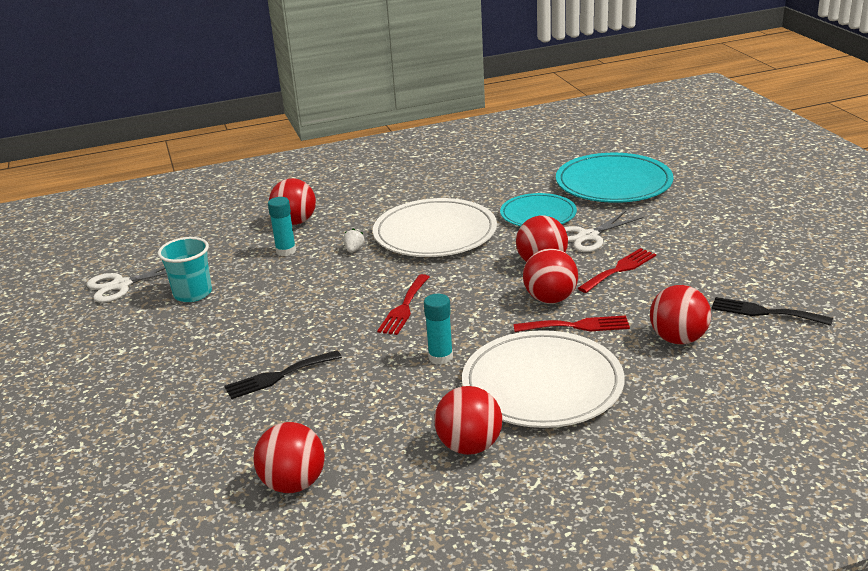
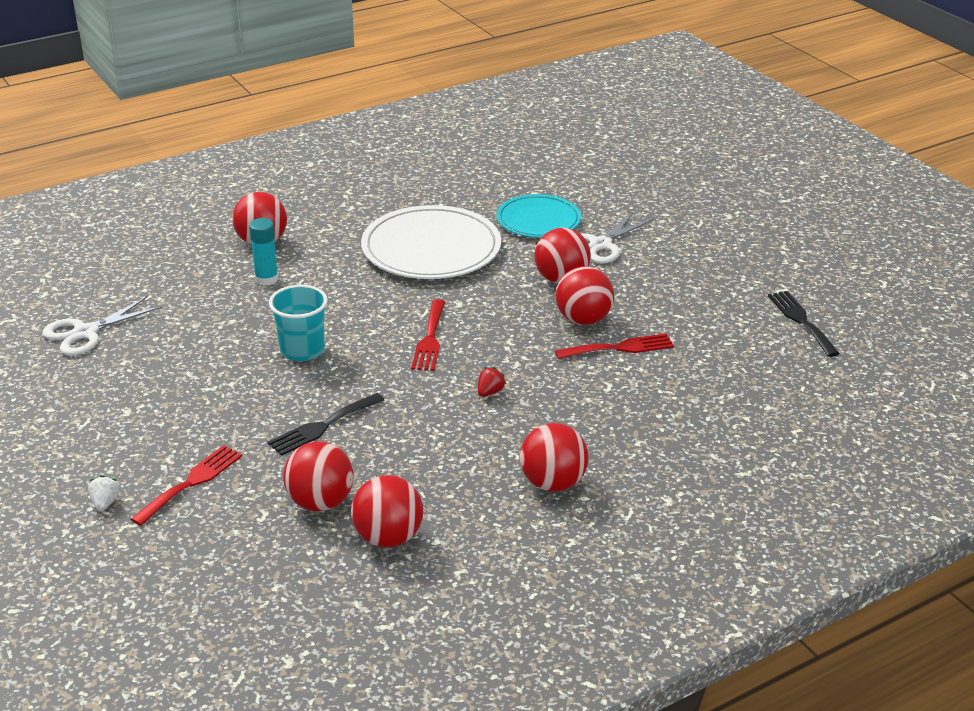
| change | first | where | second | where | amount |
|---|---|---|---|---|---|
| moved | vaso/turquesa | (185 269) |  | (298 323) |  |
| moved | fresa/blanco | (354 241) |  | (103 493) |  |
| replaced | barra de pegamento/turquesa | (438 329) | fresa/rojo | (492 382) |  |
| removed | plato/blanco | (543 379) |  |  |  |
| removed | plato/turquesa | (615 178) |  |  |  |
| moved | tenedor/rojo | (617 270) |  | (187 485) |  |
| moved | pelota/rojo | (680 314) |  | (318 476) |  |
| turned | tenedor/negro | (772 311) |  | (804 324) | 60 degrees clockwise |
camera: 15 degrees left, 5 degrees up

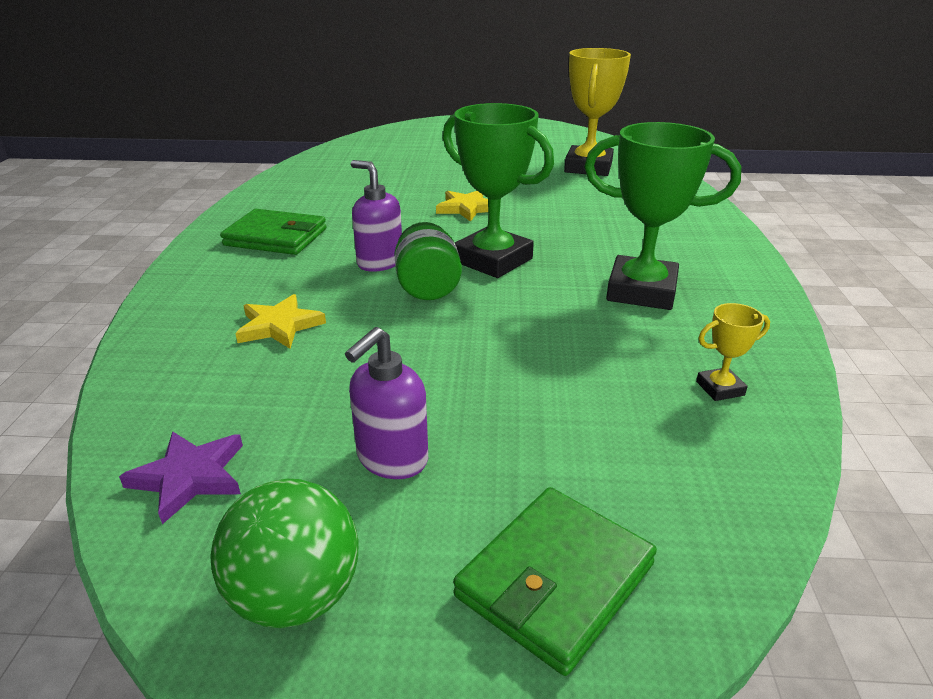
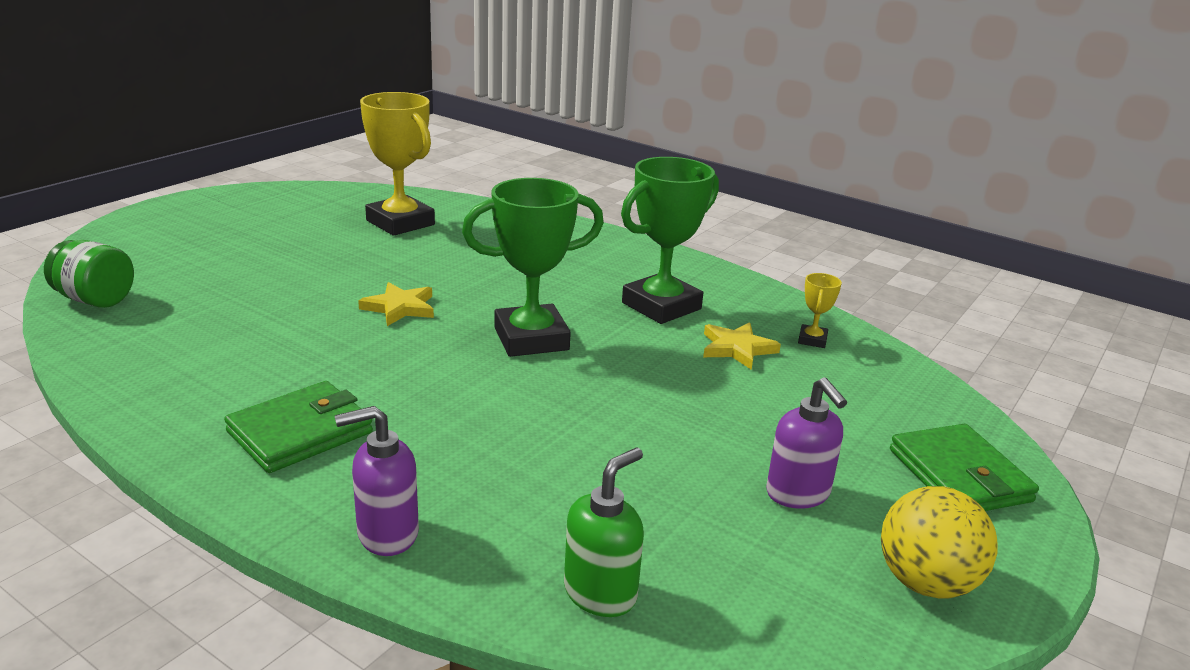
| change | first | where | second | where | amount |
|---|---|---|---|---|---|
| removed | estrella/morado | (181 477) |  |  |  |
| recoloured | pelota/verde | (284 553) | pelota/amarillo | (939 542) |  |
| moved | estrella/amarillo | (280 321) |  | (742 346) |  |
| moved | dispensador de jabón/morado | (376 216) |  | (377 481) |  |
| moved | tarro/verde | (428 261) |  | (89 274) |  |
| added |  |  | dispensador de jabón/verde | (604 532) |  |
camera: 60 degrees left, 5 degrees down

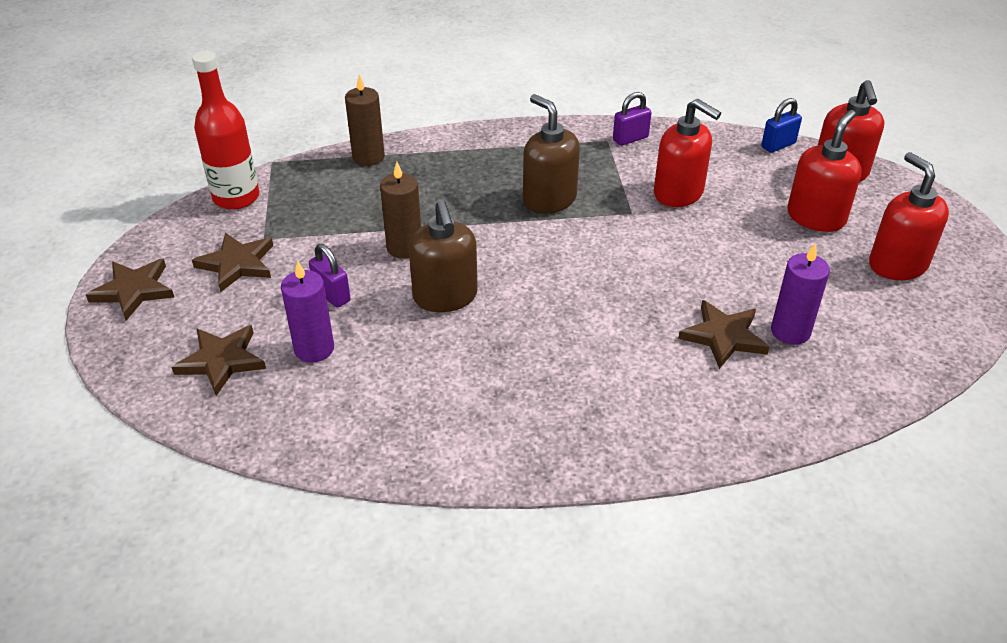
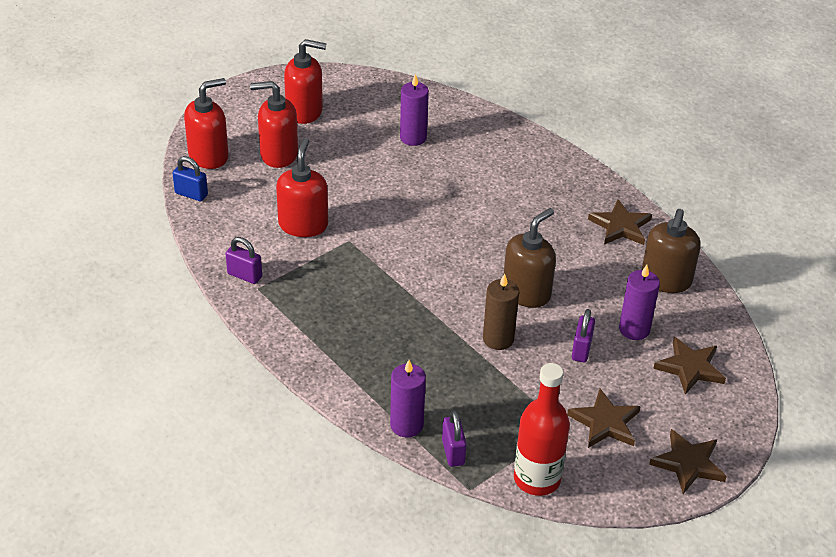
| change | first | where | second | where | amount |
|---|---|---|---|---|---|
| recoloured | vela/marrón | (365 120) | vela/morado | (408 398) |  |
| moved | dispensador de jabón/marrón | (551 154) |  | (671 251) |  |
| moved | estrella/marrón | (724 334) |  | (620 222) |  |
| turned | dispensador de jabón/rojo | (909 216) |  | (305 81) | 120 degrees counterclockwise |
| added |  |  | candado/morado | (454 438) |  |
camera: 125 degrees left, 0 degrees up

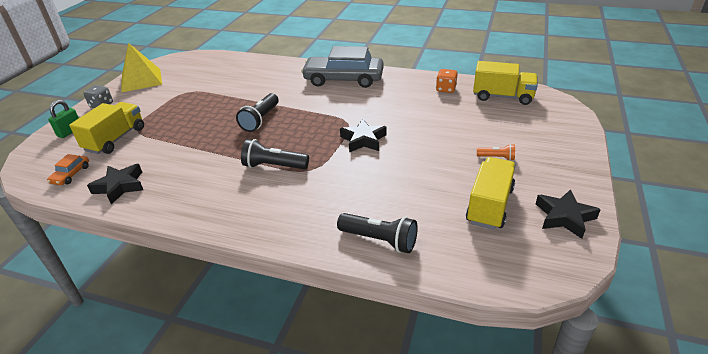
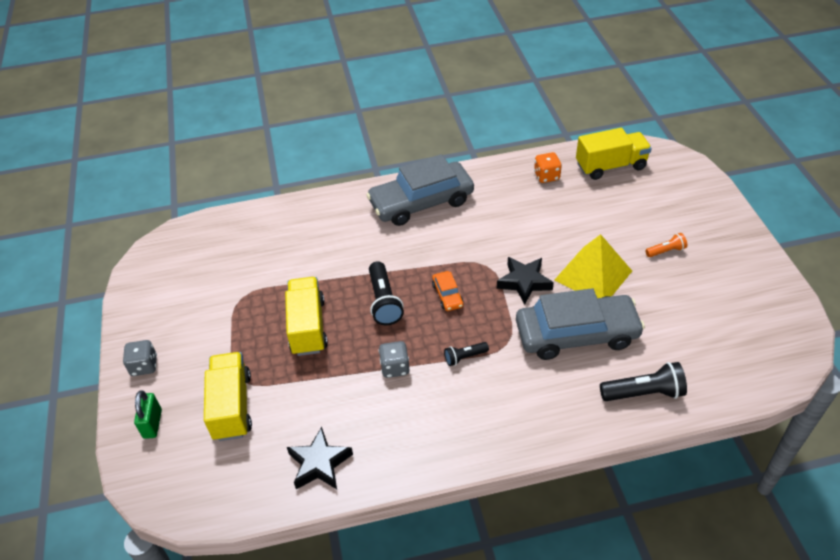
| change | first | where | second | where | amount |
|---|---|---|---|---|---|
| moved | coche/naranja | (68 169) |  | (448 291) |  |
| moved | pirámide/amarillo | (141 68) |  | (593 266) |  |
| resized | lámpara de mano/negro | (275 154) |  | (466 354) | x0.57 |
| moved | camión/amarillo | (491 193) |  | (306 316) |  |
| removed | estrella/negro | (568 214) |  |  |  |
| added |  |  | dado/gris | (394 359) |  |
| added |  |  | coche/gris | (580 324) |  |
camera: 30 degrees left, 10 degrees up

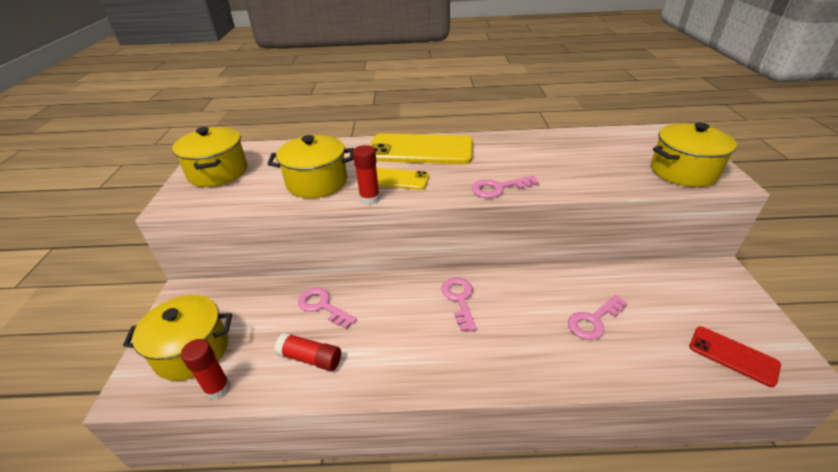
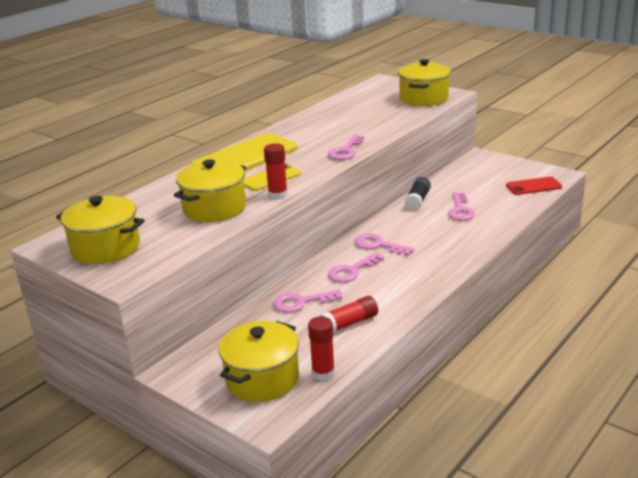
| change | first | where | second | where | amount |
|---|---|---|---|---|---|
| added |  |  | llave/rosa | (356 267) |  |
| added |  |  | barra de pegamento/negro | (418 193) |  |
camera: 50 degrees left, 10 degrees down

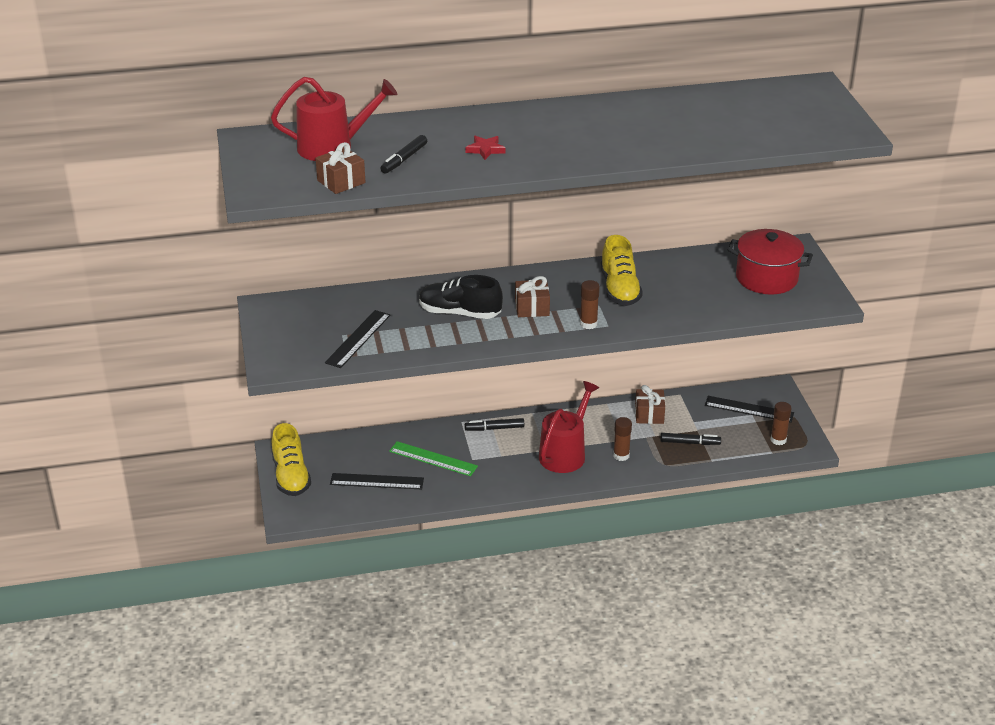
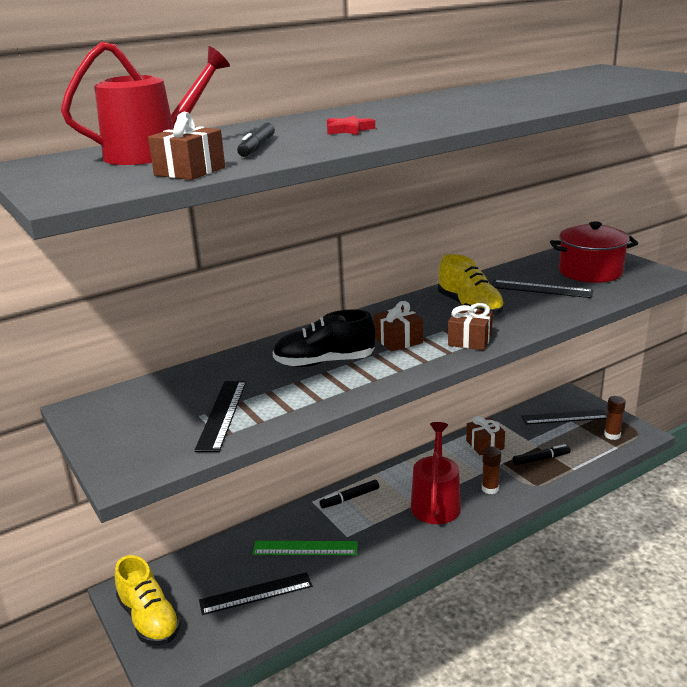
| change | first | where | second | where | amount |
|---|---|---|---|---|---|
| replaced | barra de pegamento/marrón | (590 304) | regalo/marrón | (470 326) |  |
| added |  |  | regla/negro | (542 289) |  |
camera: 20 degrees left, 10 degrees down

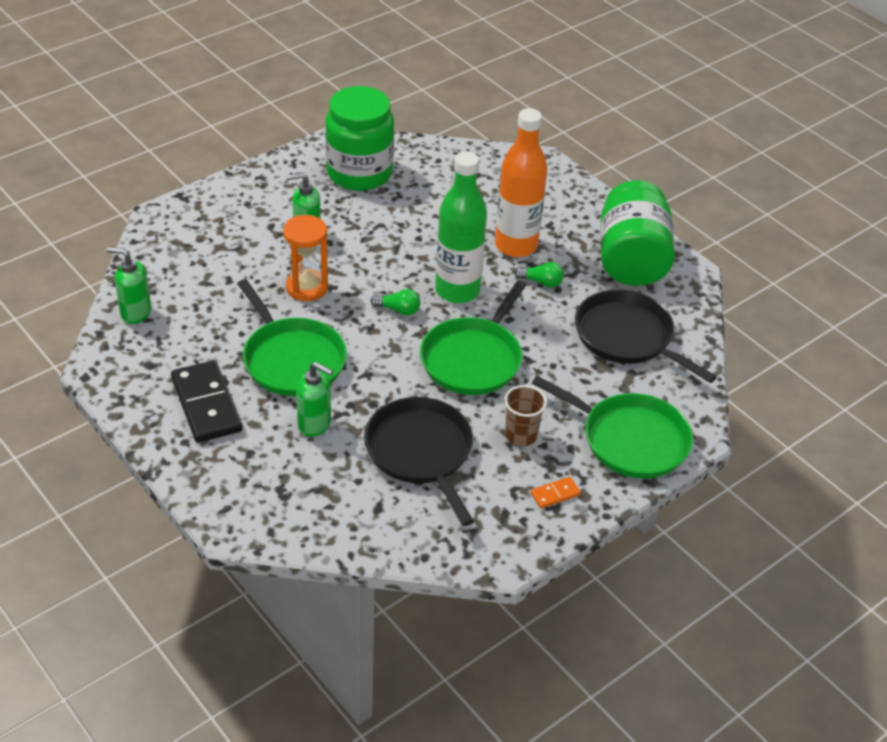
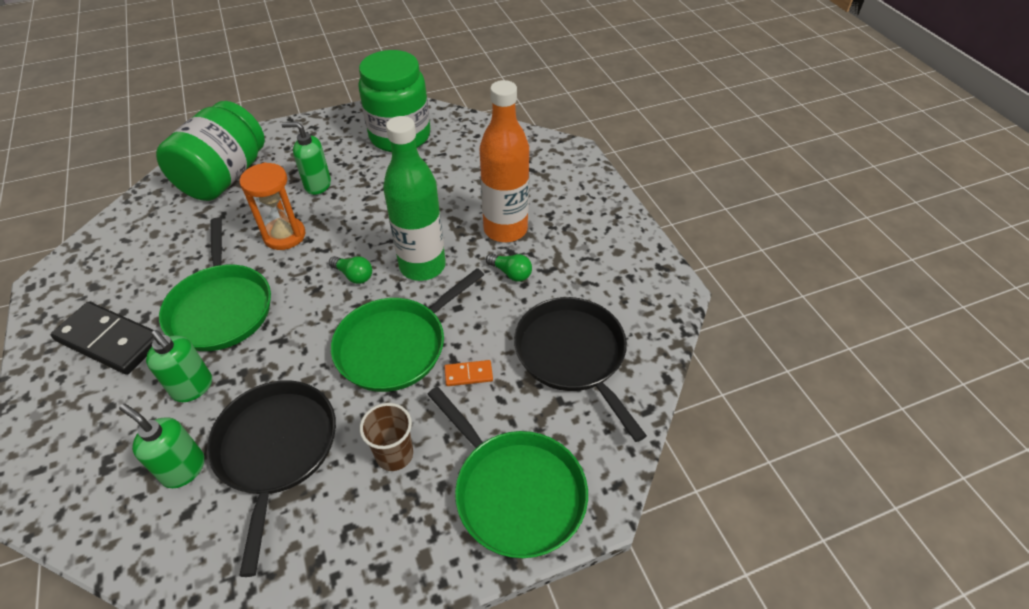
| change | first | where | second | where | amount |
|---|---|---|---|---|---|
| moved | dispensador de jabón/verde | (129 285) |  | (162 446) |  |
| turned | ficha de dominó/negro | (207 401) |  | (102 338) | 60 degrees counterclockwise |
| moved | ficha de dominó/naranja | (556 492) |  | (468 373) |  |
| moved | tarro/verde | (637 233) |  | (210 151) |  |
camera: 20 degrees right, 5 degrees up

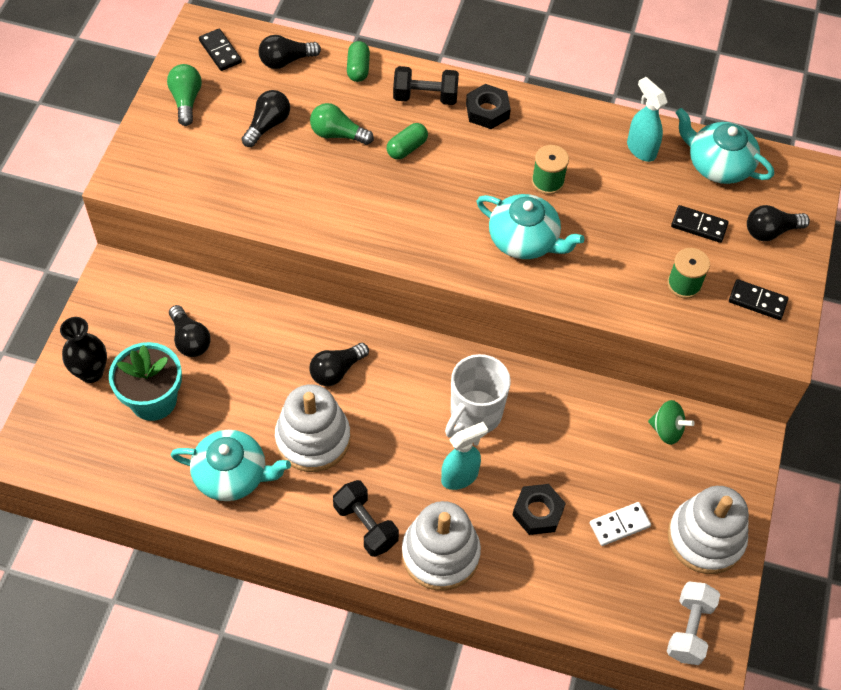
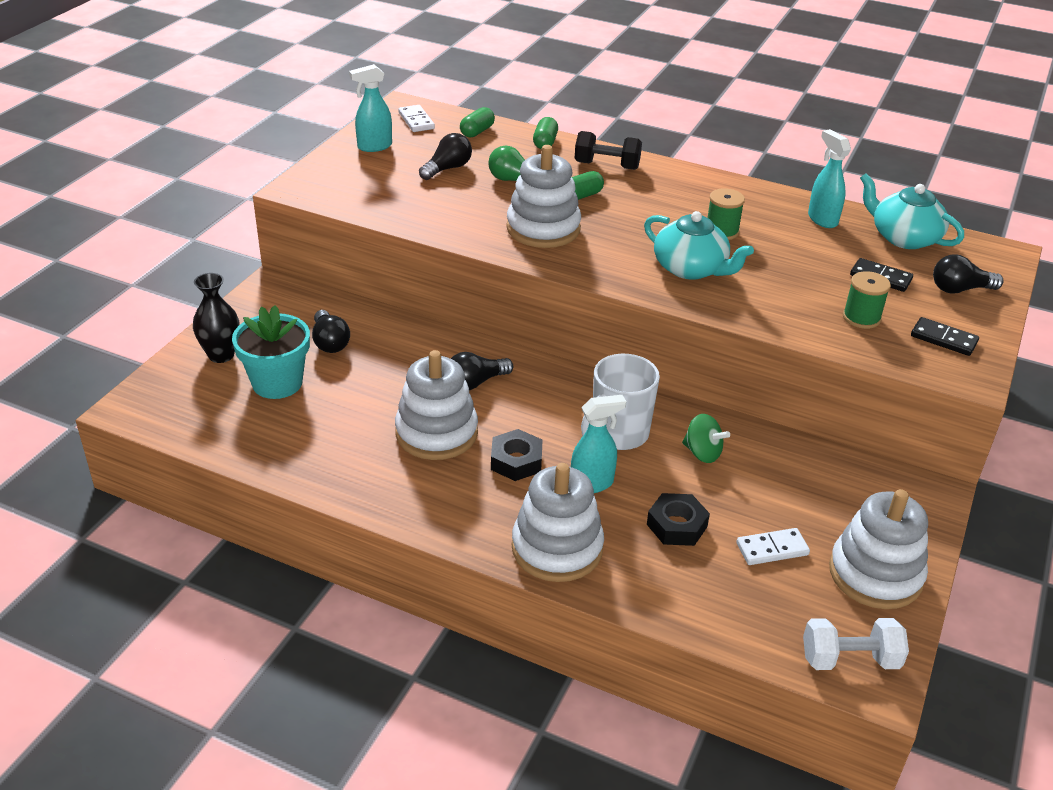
| change | first | where | second | where | amount |
|---|---|---|---|---|---|
| replaced | bombilla/verde | (184 95) | pulverizador/turquesa | (370 108) |  |
| removed | tetera/turquesa | (231 465) |  |  |  |
| recoloured | ficha de dominó/negro | (220 50) | ficha de dominó/blanco | (416 118) |  |
| replaced | bombilla/negro | (290 52) | cápsula/verde | (477 122) |  |
| removed | mancuerna/negro | (366 518) |  |  |  |
| moved | tuerca/negro | (488 106) |  | (516 455) |  |
| moved | peonza/verde | (671 422) |  | (706 438) |  |
| turned | mancuerna/blanco | (693 623) |  | (856 644) | 60 degrees clockwise |
| added |  |  | juguete apilable/blanco | (543 196) |  |
camera: 10 degrees right, 20 degrees down

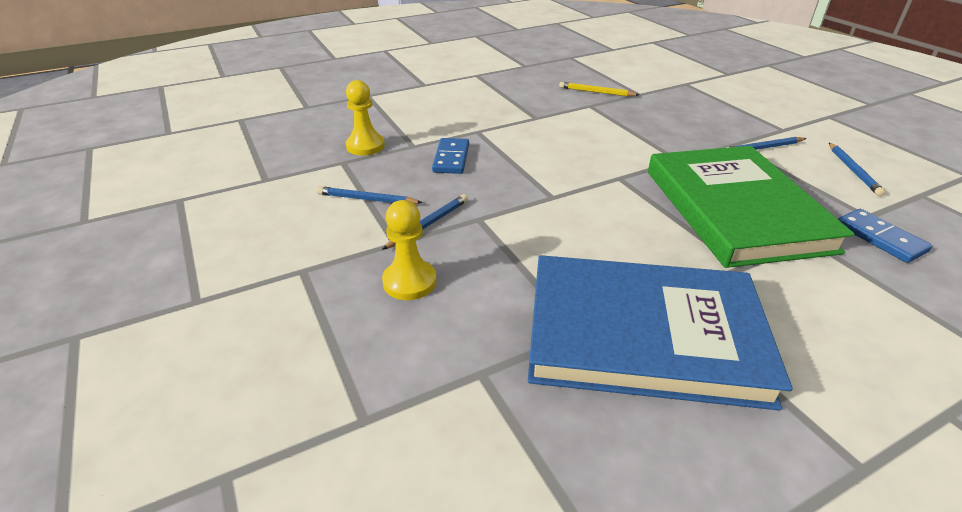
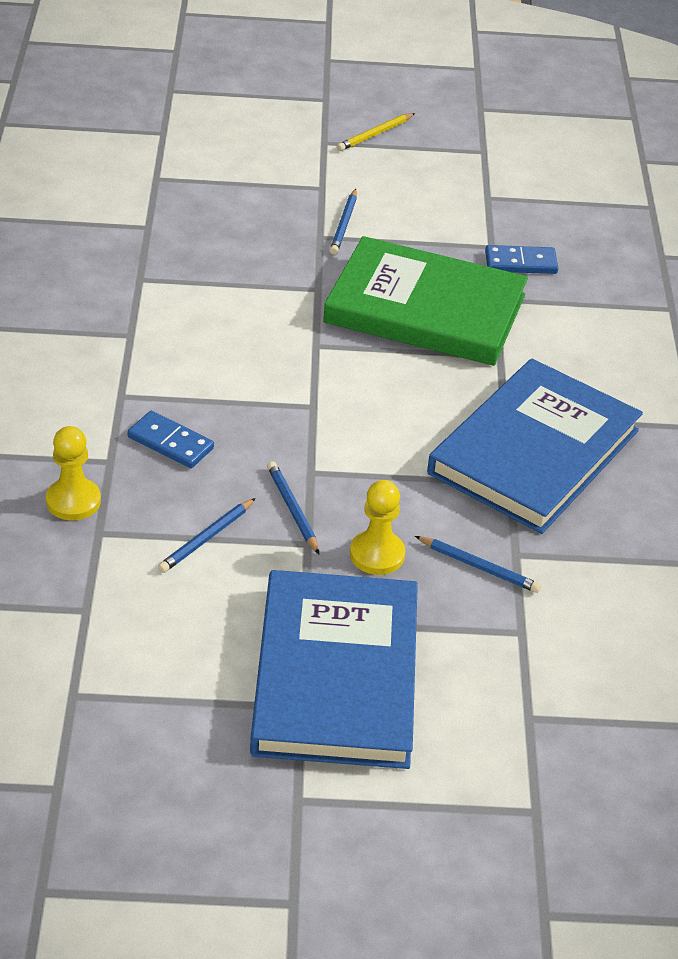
| change | first | where | second | where | amount |
|---|---|---|---|---|---|
| moved | lápiz/amarillo | (599 89) |  | (376 132) |  |
| moved | lápiz/azul | (857 169) |  | (478 564) |  |
| added |  |  | libro/azul | (334 669) |  |
camera: 65 degrees left, 5 degrees up

